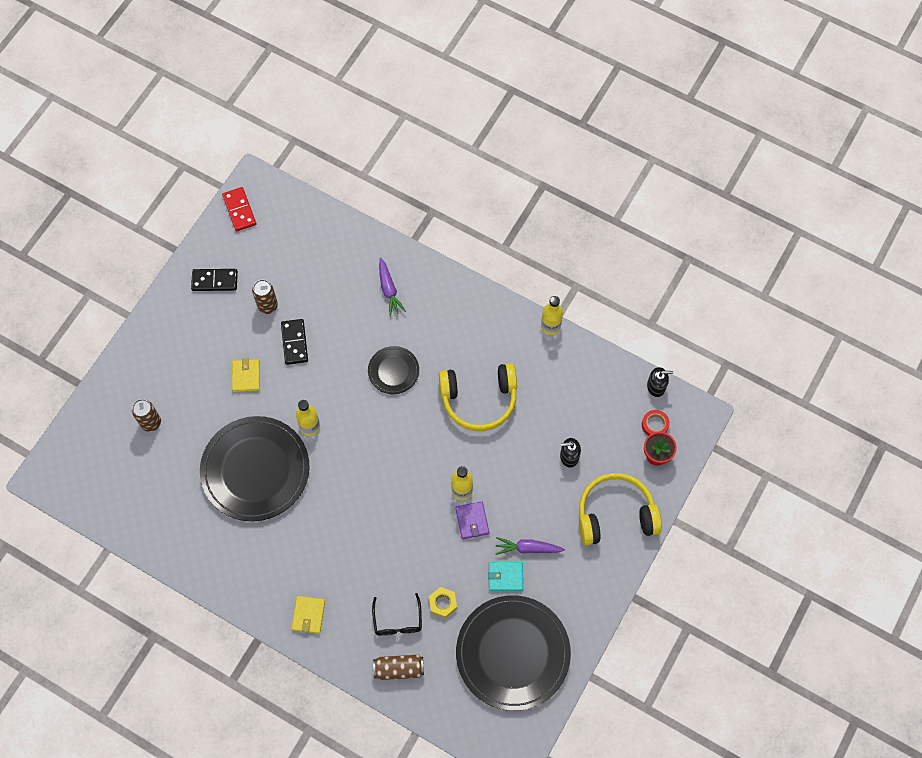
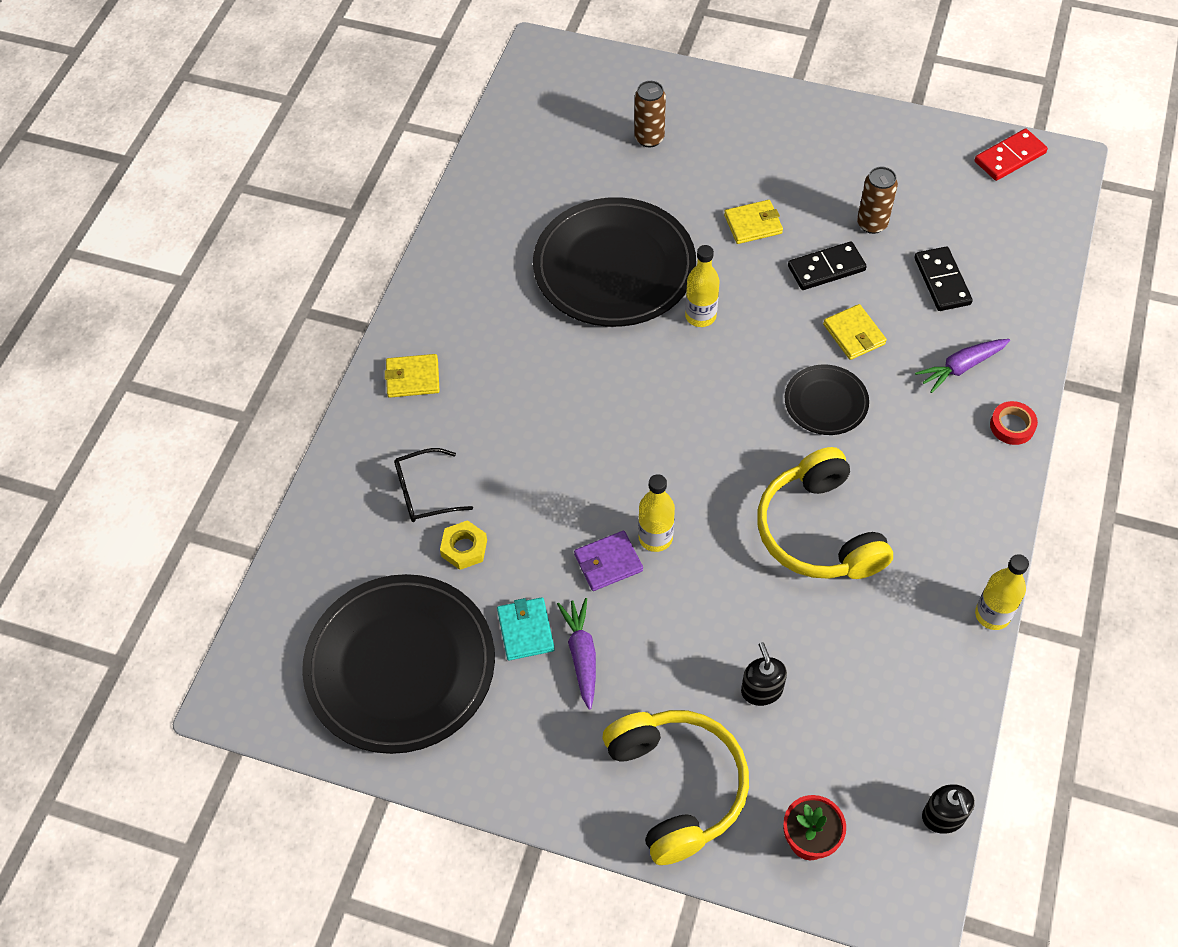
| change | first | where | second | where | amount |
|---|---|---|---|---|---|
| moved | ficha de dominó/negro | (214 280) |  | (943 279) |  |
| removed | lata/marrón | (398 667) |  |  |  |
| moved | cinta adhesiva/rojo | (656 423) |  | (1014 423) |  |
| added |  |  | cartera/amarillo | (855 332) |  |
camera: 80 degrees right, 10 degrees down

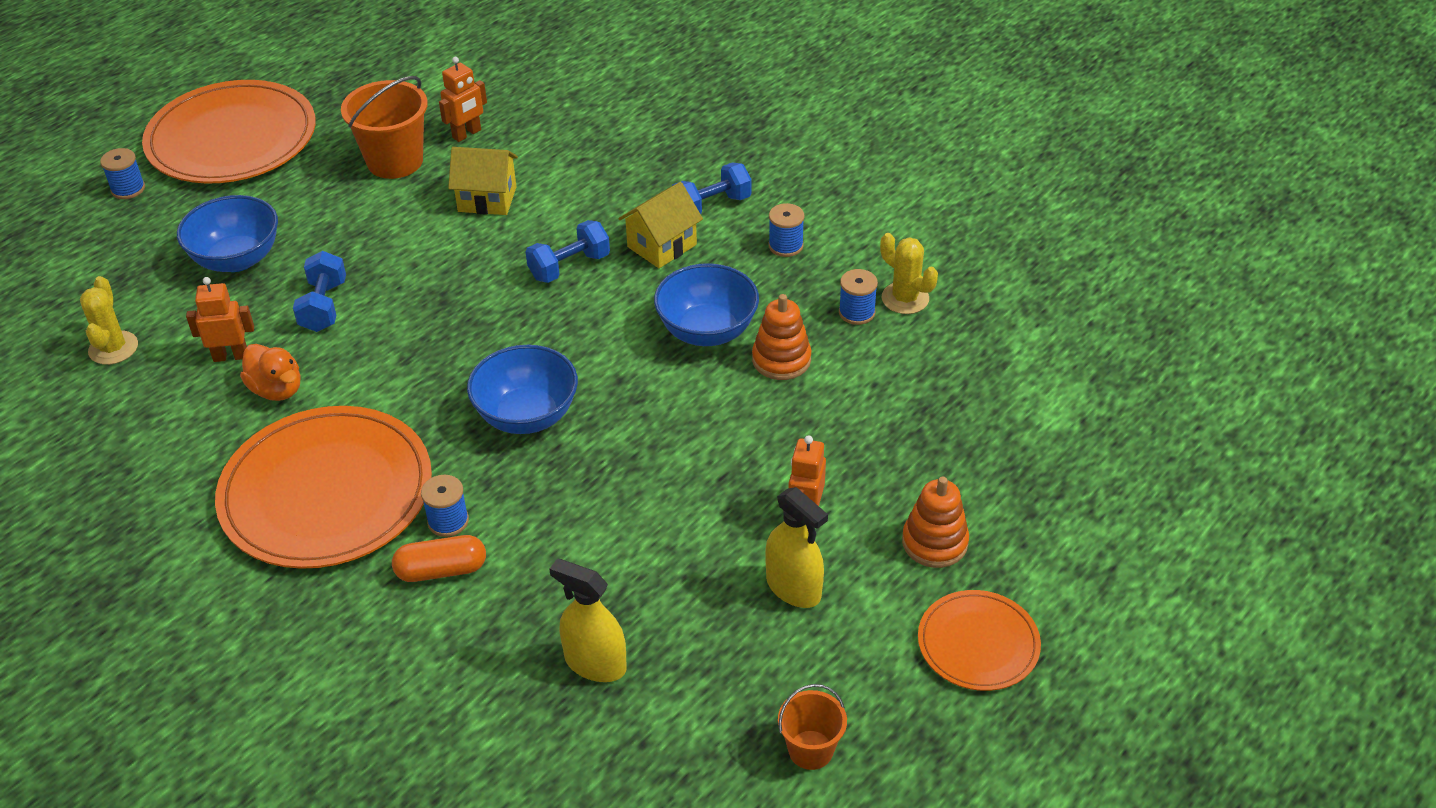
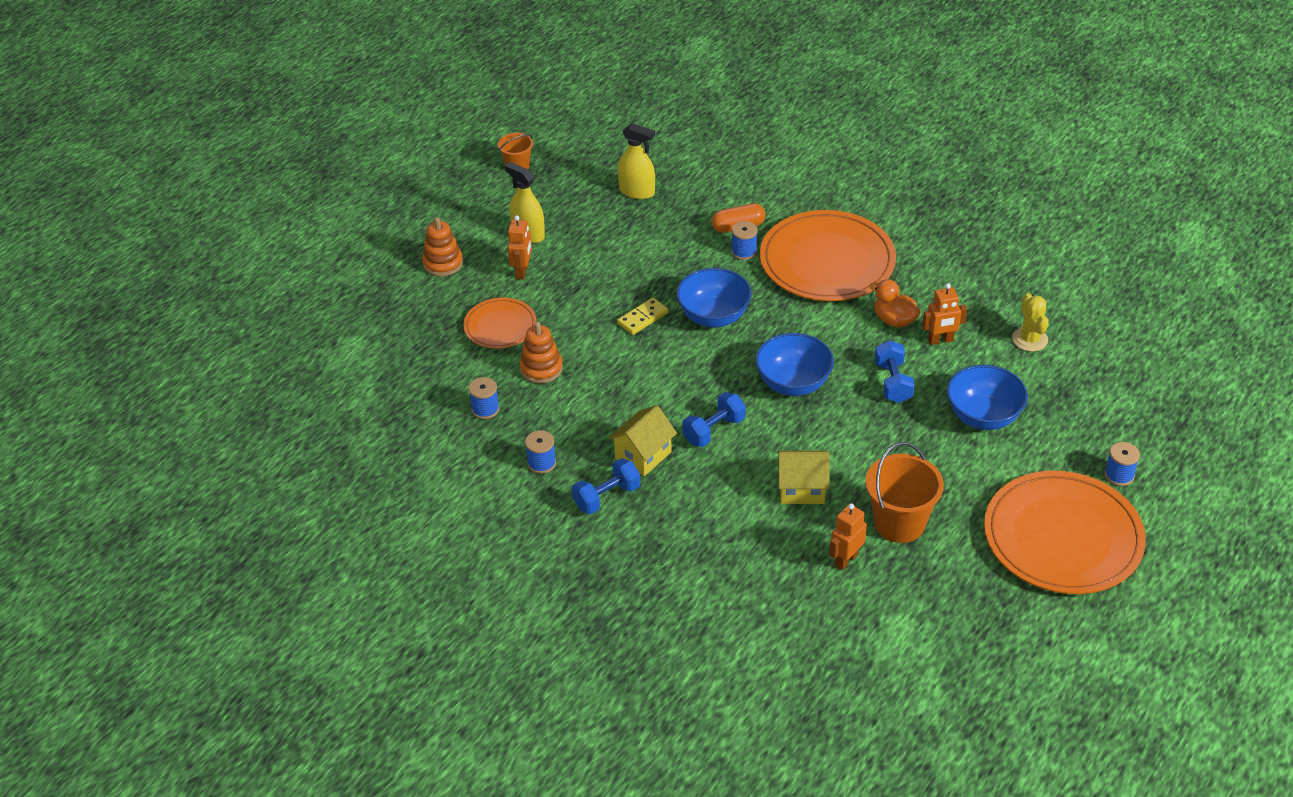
| change | first | where | second | where | amount |
|---|---|---|---|---|---|
| moved | cuenco/azul | (706 304) |  | (794 364) |  |
| removed | cactus/amarillo | (909 273) |  |  |  |
| moved | plato/naranja | (979 640) |  | (500 323) |  |
| added |  |  | ficha de dominó/amarillo | (643 316) |  |
camera: 175 degrees right, 0 degrees up

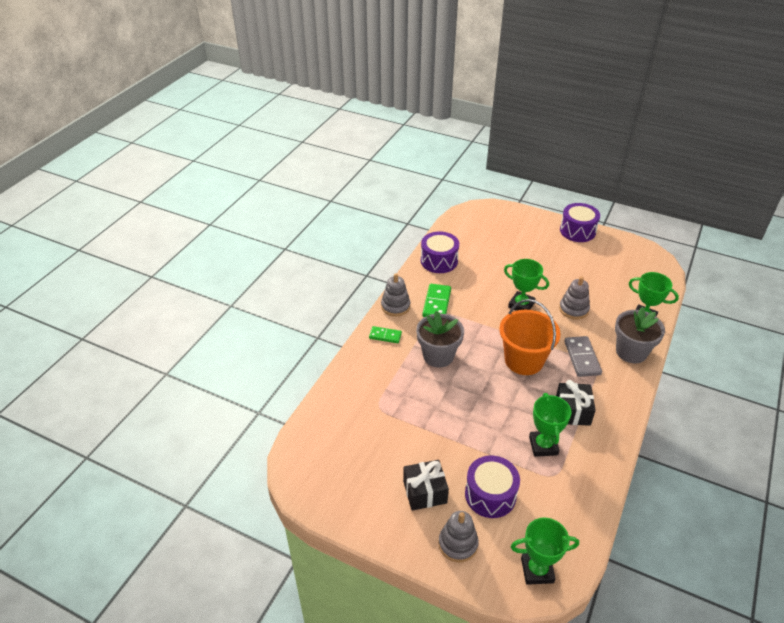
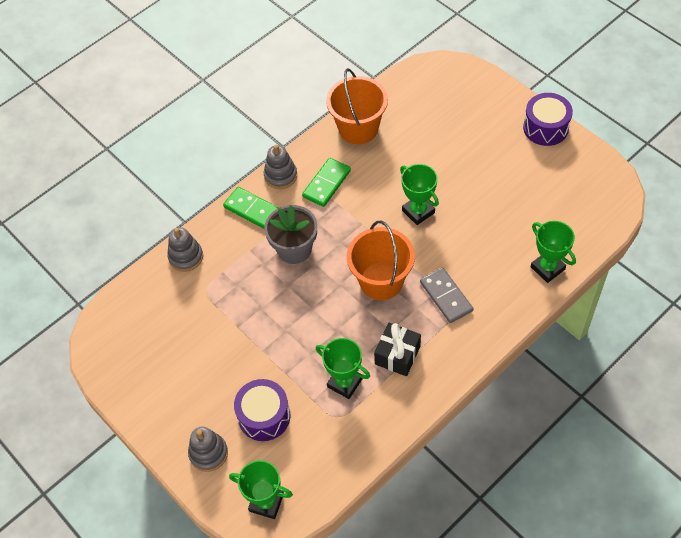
| change | first | where | second | where | amount |
|---|---|---|---|---|---|
| resized | ficha de dominó/verde | (385 334) |  | (251 208) | x1.56 |
| removed | regalo/negro | (426 485) |  |  |  |
| replaced | tambor/morado | (440 252) | balde/naranja | (357 106) |  |
| turned | trofeo/verde | (550 425) |  | (343 368) | 75 degrees counterclockwise |
| moved | juguete apilable/gris | (574 298) |  | (185 249) |  |
| turned | ficha de dominó/gris | (583 356) |  | (446 295) | 45 degrees counterclockwise |
| removed | maceta/gris | (640 335) |  |  |  |
camera: 25 degrees right, 15 degrees up

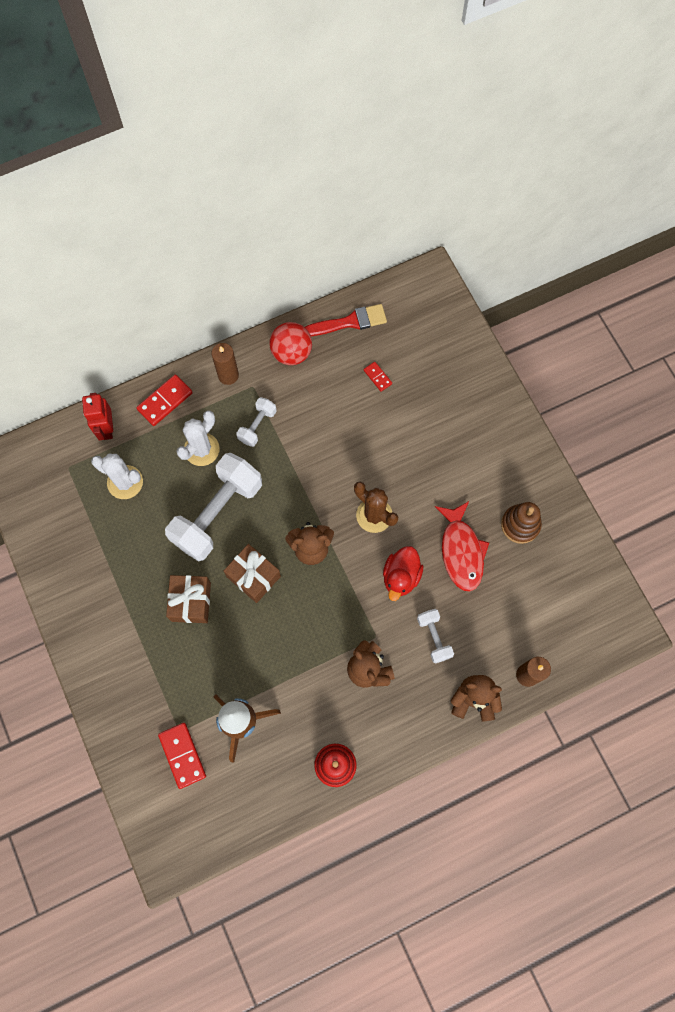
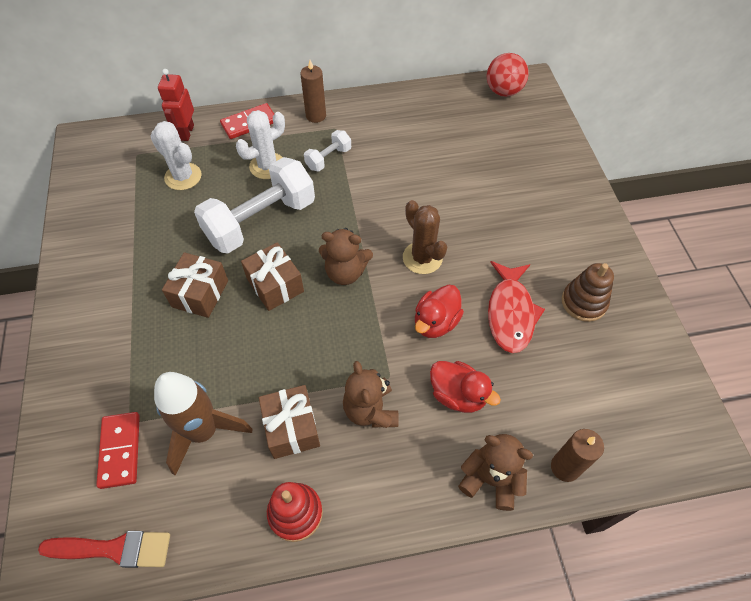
| change | first | where | second | where | amount |
|---|---|---|---|---|---|
| moved | pelota/rojo | (290 343) |  | (508 75) |  |
| moved | pincel/rojo | (346 320) |  | (104 549) |  |
| removed | ficha de dominó/rojo | (378 377) |  |  |  |
| replaced | mancuerna/blanco | (435 636) | pato/rojo | (465 387) |  |
| added |  |  | regalo/marrón | (289 422) |  |
camera: 15 degrees right, 15 degrees down

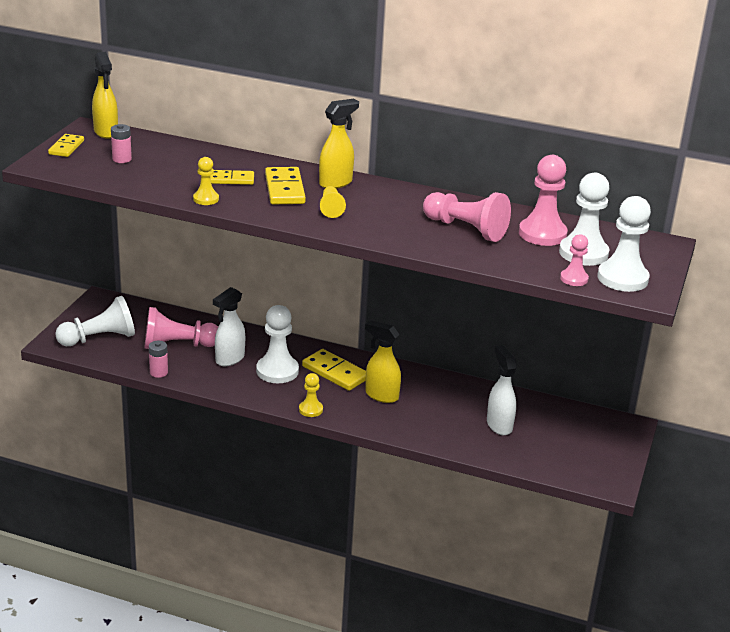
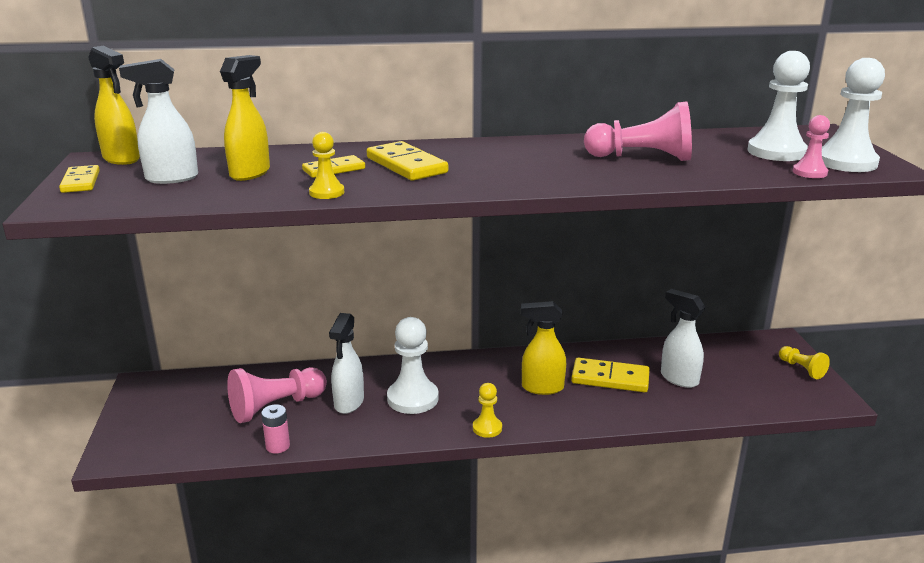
| change | first | where | second | where | amount |
|---|---|---|---|---|---|
| removed | peón/blanco | (95 321) |  |  |  |
| replaced | pila/rosa | (121 143) | pulverizador/blanco | (158 121) |  |
| moved | ficha de dominó/amarillo | (334 370) |  | (610 375) |  |
| moved | pulverizador/amarillo | (339 144) |  | (245 118) |  |
| moved | peón/amarillo | (333 202) |  | (804 362) |  |
| removed | peón/rosa | (543 200) |  |  |  |
camera: 25 degrees left, 5 degrees down

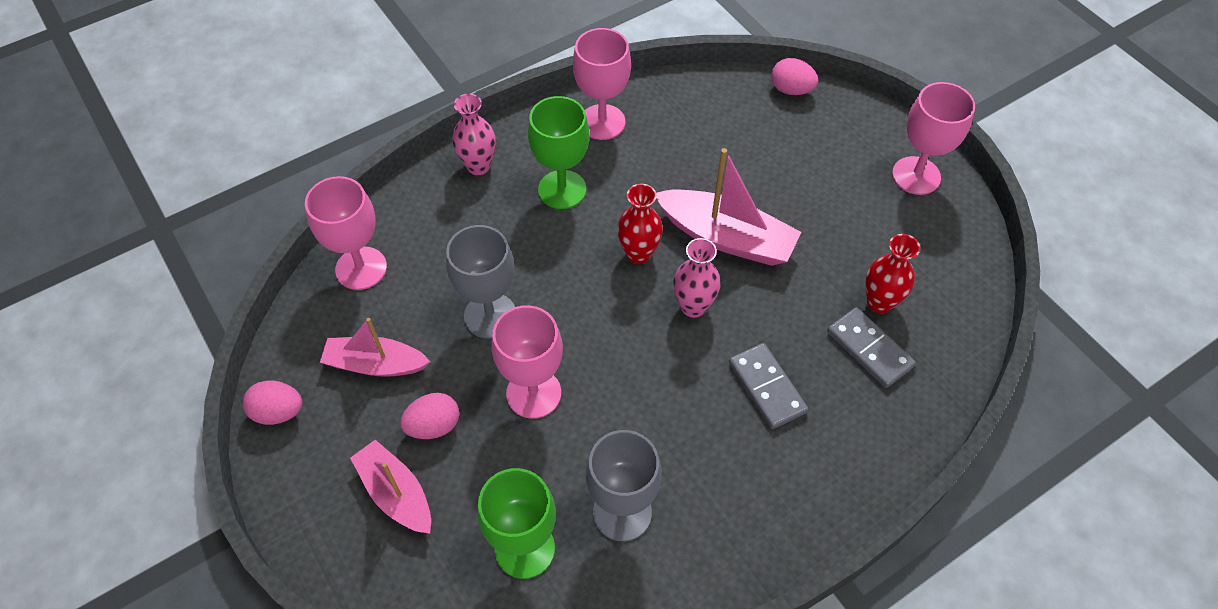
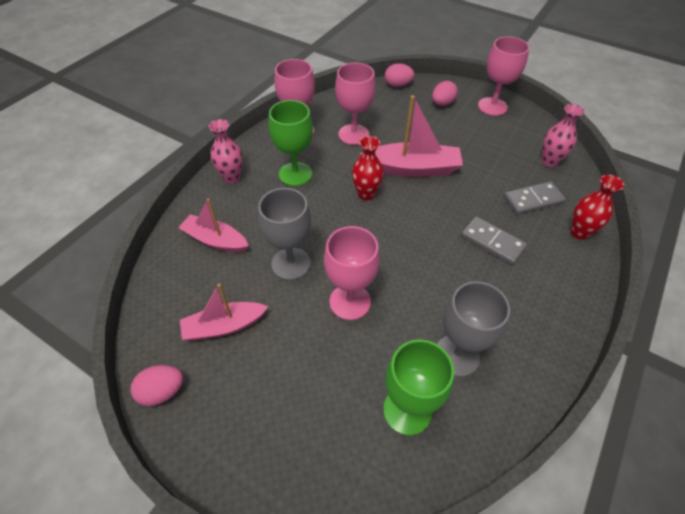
| change | first | where | second | where | amount |
|---|---|---|---|---|---|
| moved | copa/rosa | (346 233) |  | (355 104) |  |
| moved | barco/rosa | (390 486) |  | (213 225) |  |
| moved | huevo/rosa | (429 416) |  | (445 93) |  |
| moved | florero/rosa | (697 278) |  | (563 135) |  |
| turned | ficha de dominó/gris | (871 347) |  | (535 198) | 45 degrees counterclockwise |
| moved | florero/rojo | (892 273) |  | (597 207) |  |
camera: 25 degrees left, 5 degrees down

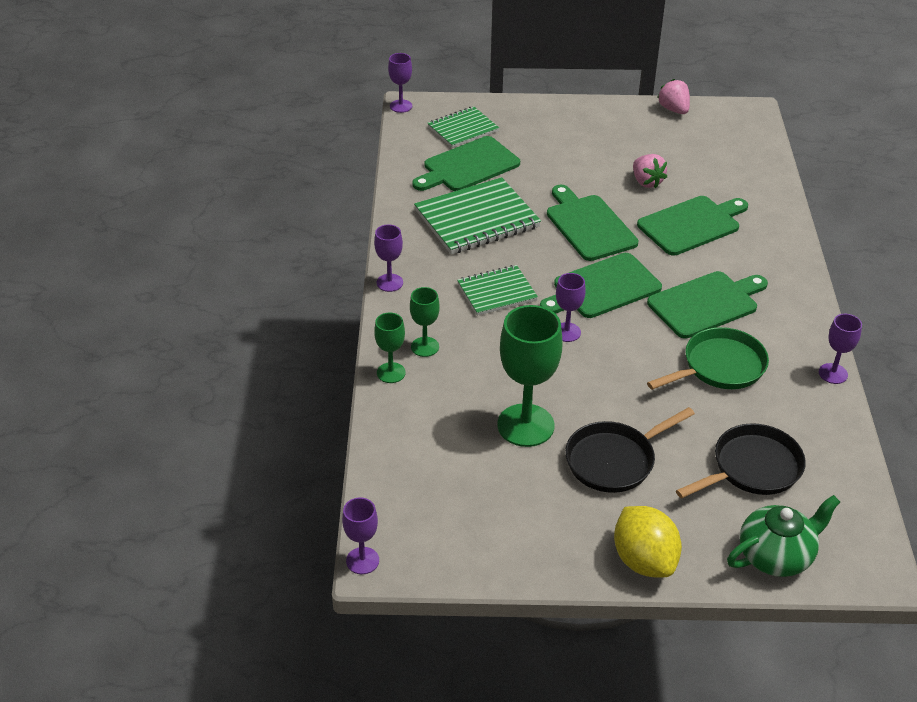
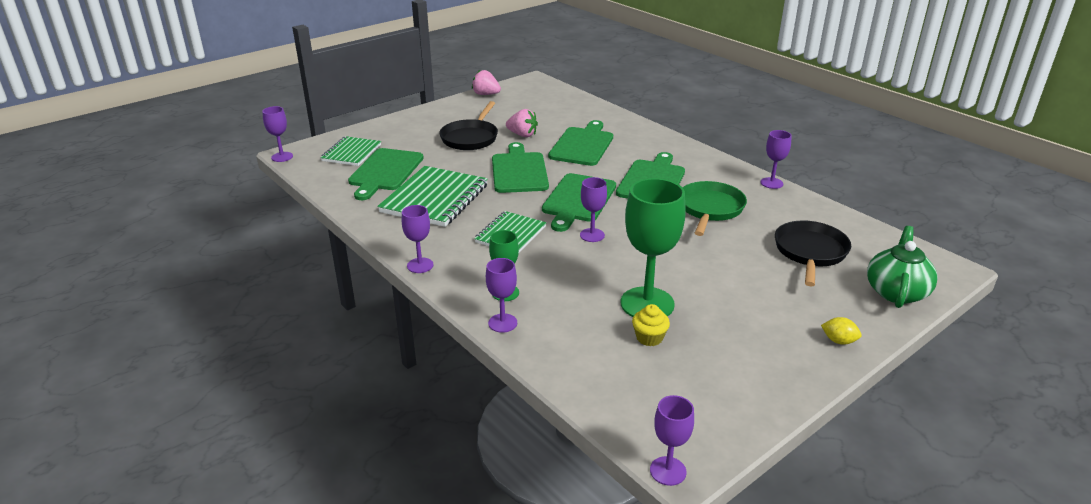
| change | first | where | second | where | amount |
|---|---|---|---|---|---|
| recoloured | copa/verde | (390 348) | copa/morado | (501 295) |  |
| turned | tabla de cortar/verde | (592 223) |  | (520 167) | 60 degrees clockwise |
| moved | sartén/negro | (630 450) |  | (468 125) |  |
| resized | limón/amarillo | (648 542) |  | (841 331) | x0.47 |
| added |  |  | magdalena/amarillo | (651 325) |  |
camera: 40 degrees left, 10 degrees down

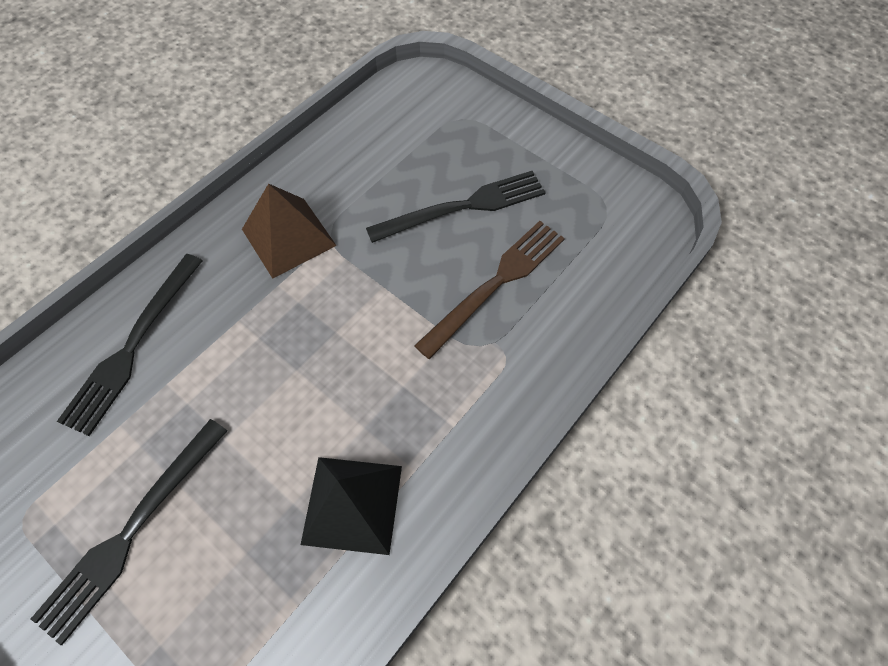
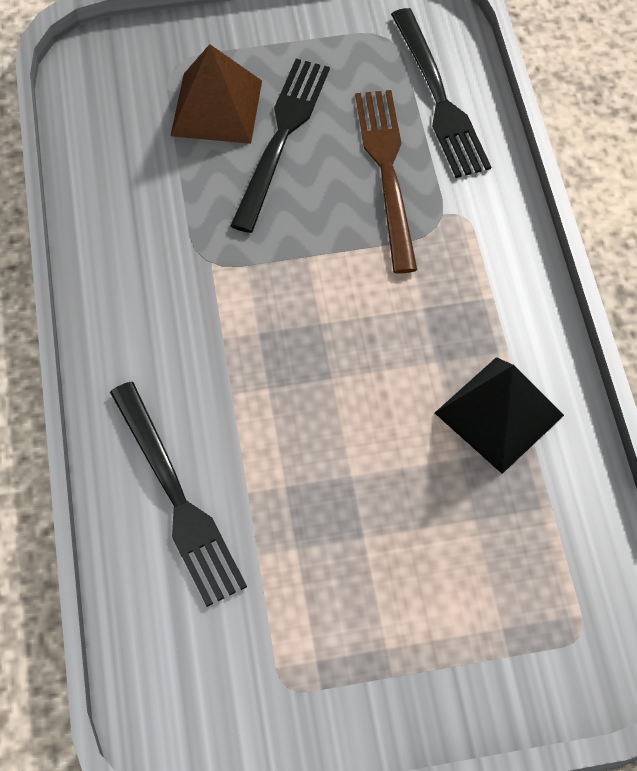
| change | first | where | second | where | amount |
|---|---|---|---|---|---|
| moved | tenedor/negro | (129 532) |  | (441 93) |  |
| moved | pirámide/marrón | (289 231) |  | (216 94) |  |
camera: 50 degrees left, 0 degrees up

